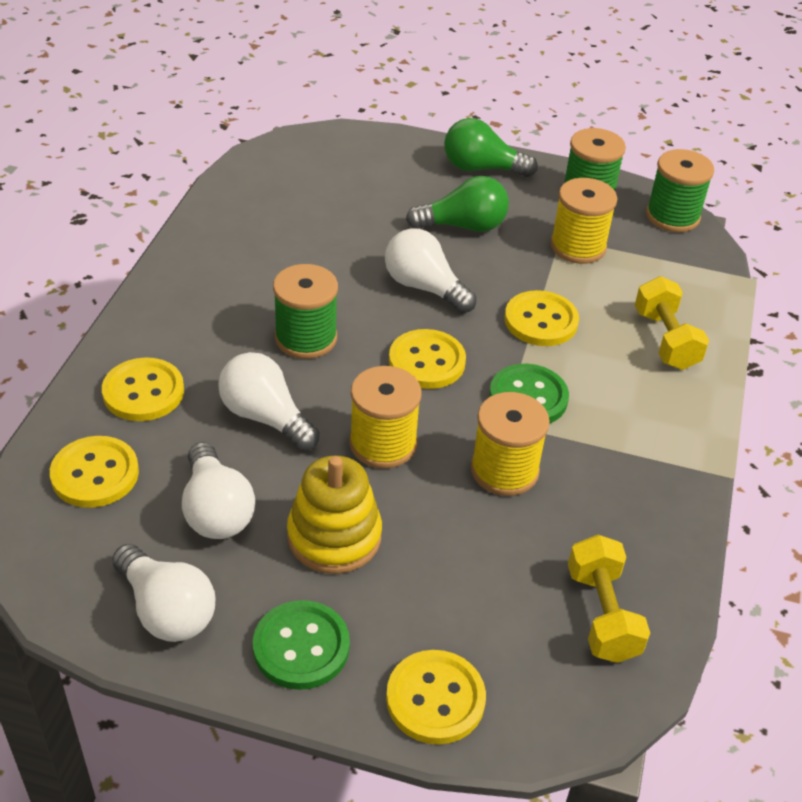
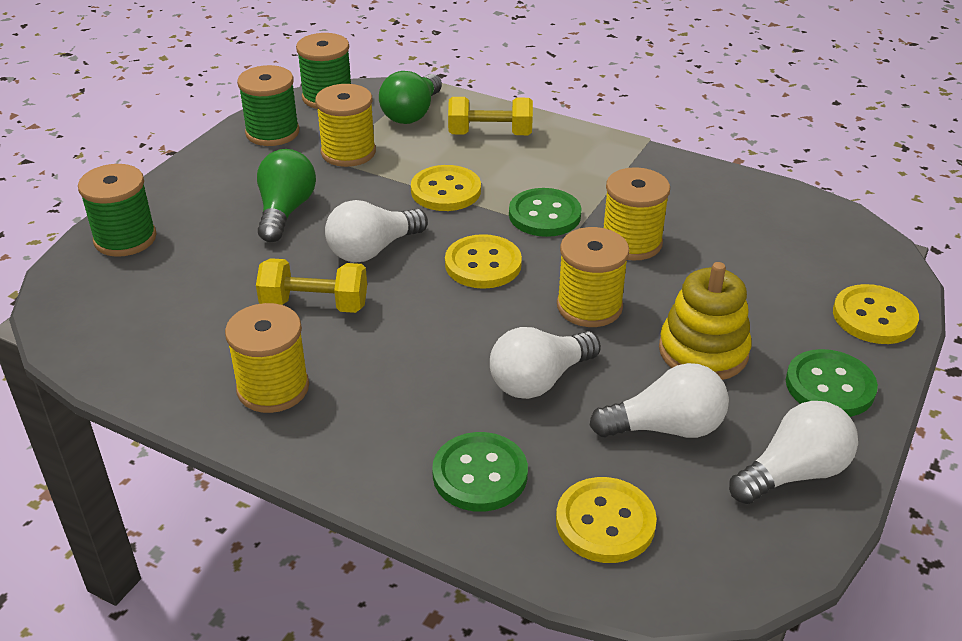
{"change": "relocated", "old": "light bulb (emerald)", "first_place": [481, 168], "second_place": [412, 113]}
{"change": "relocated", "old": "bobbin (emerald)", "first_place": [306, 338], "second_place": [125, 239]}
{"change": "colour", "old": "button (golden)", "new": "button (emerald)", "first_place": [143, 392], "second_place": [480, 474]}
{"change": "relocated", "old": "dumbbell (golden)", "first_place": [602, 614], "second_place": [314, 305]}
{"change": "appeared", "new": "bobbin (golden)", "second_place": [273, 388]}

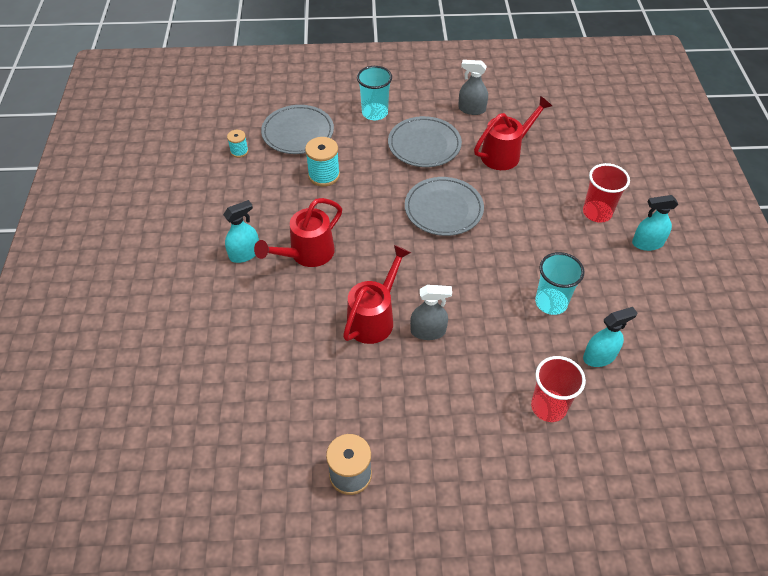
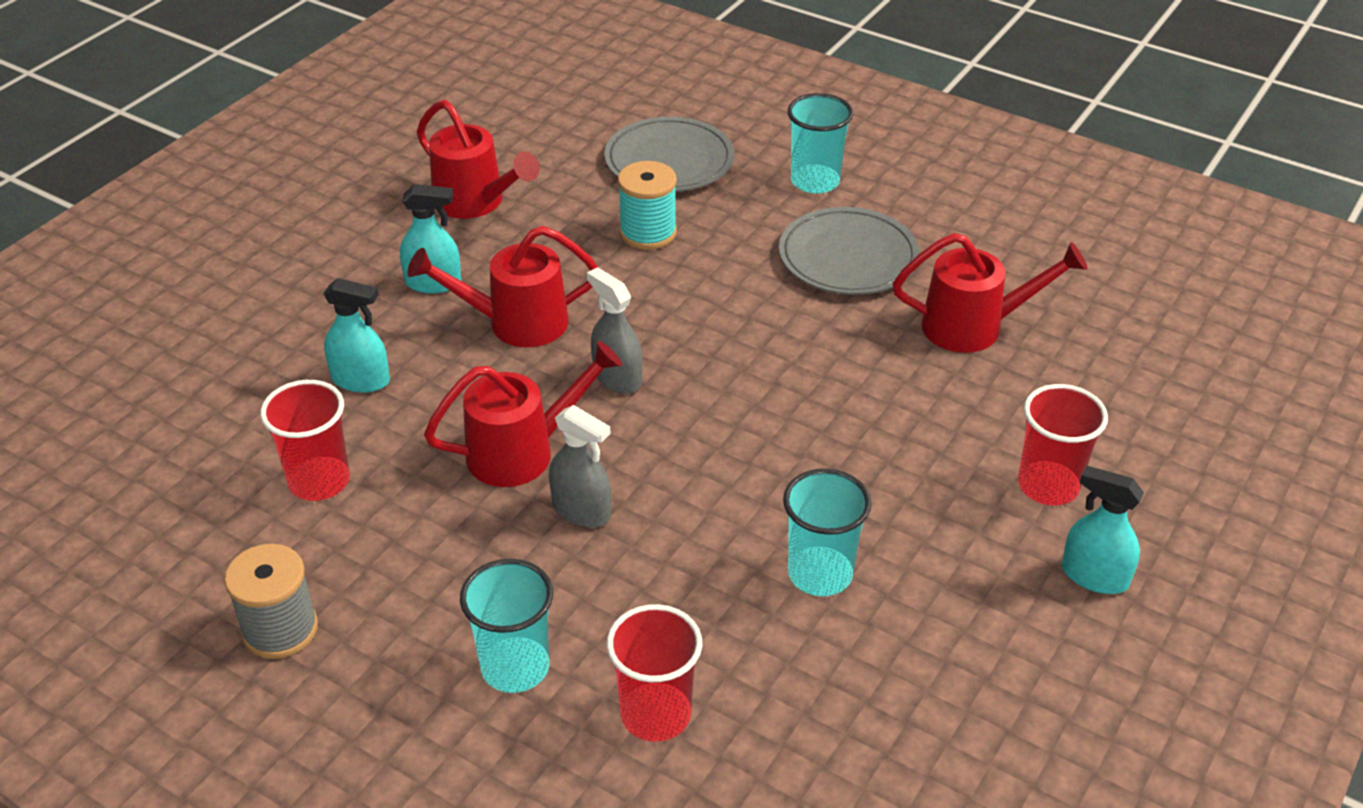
{"change": "relocated", "old": "sprayer (gray)", "first_place": [471, 109], "second_place": [617, 377]}
{"change": "missing", "old": "bobbin (teal)", "first_place": [239, 151]}
{"change": "missing", "old": "plate (gray)", "first_place": [443, 209]}
{"change": "relocated", "old": "sprayer (teal)", "first_place": [599, 356], "second_place": [361, 380]}
{"change": "appeared", "new": "watering can (crimson)", "second_place": [476, 202]}
{"change": "appeared", "new": "tumbler (crimson)", "second_place": [319, 481]}
{"change": "appeared", "new": "tumbler (teal)", "second_place": [515, 667]}

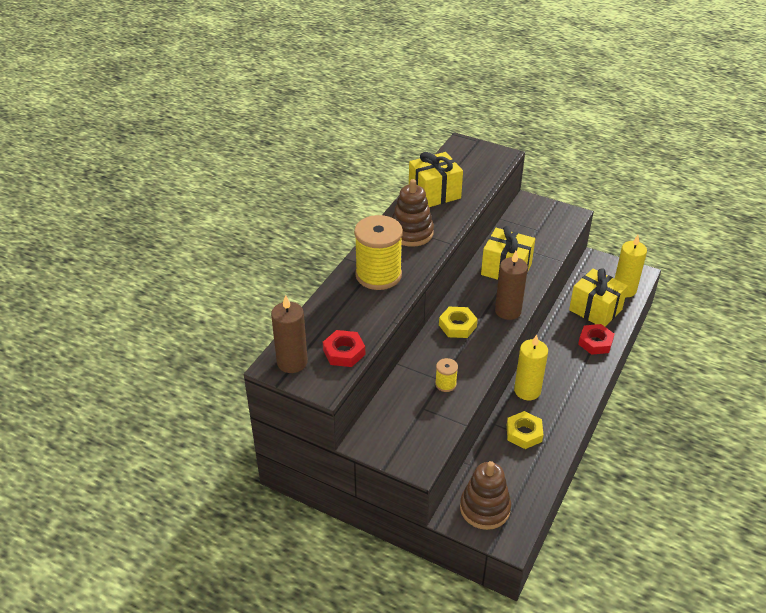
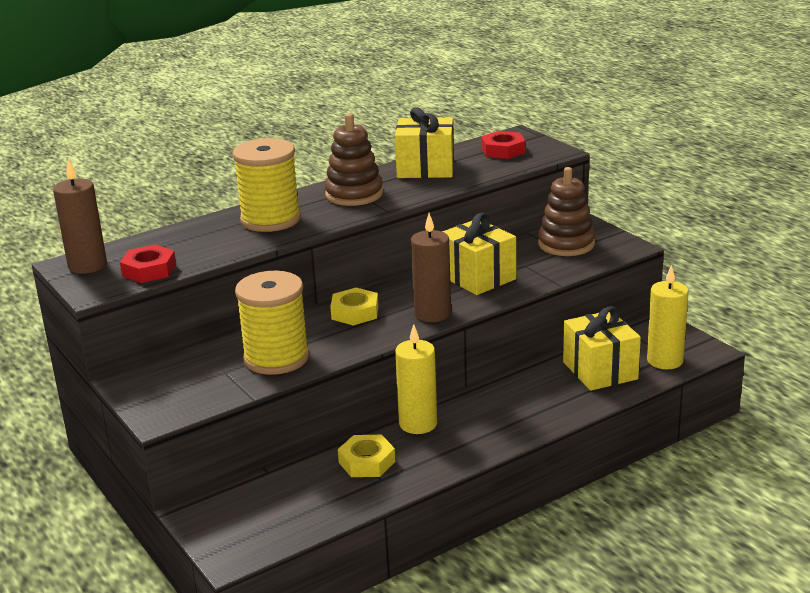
{"change": "relocated", "old": "nut (crimson)", "first_place": [595, 342], "second_place": [503, 150]}
{"change": "size", "old": "bobbin (golden)", "first_place": [445, 384], "second_place": [276, 358], "factor": 2.25}
{"change": "relocated", "old": "stacking rings (brown)", "first_place": [485, 508], "second_place": [566, 244]}

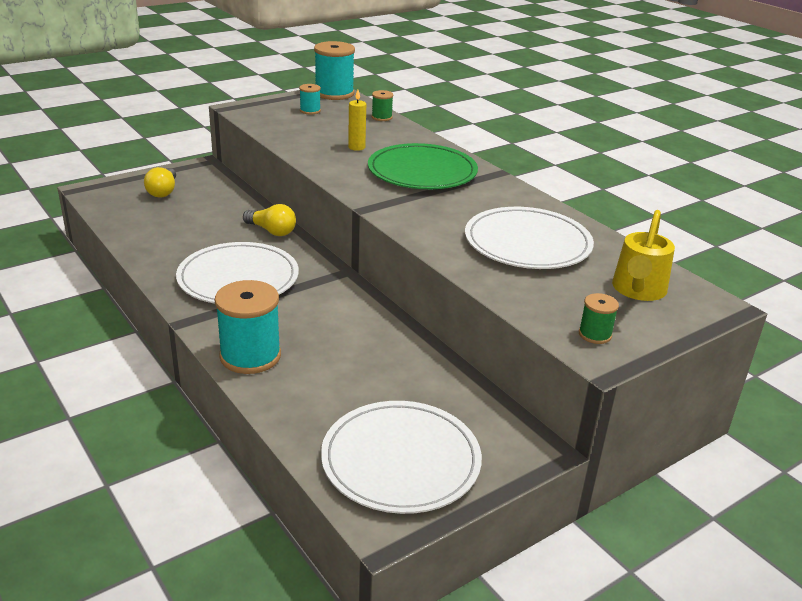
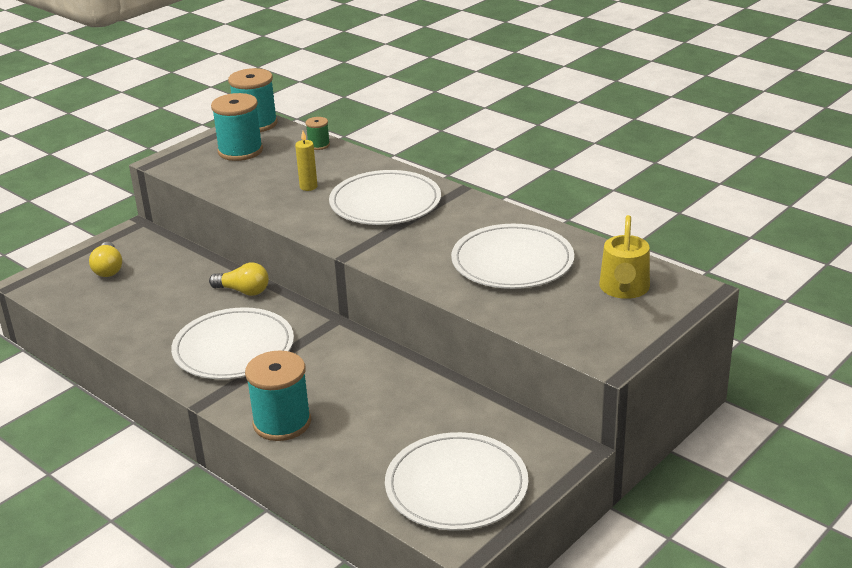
{"change": "size", "old": "bobbin (teal)", "first_place": [310, 111], "second_place": [240, 151], "factor": 2.01}
{"change": "colour", "old": "plate (emerald)", "new": "plate (snow-white)", "first_place": [422, 171], "second_place": [385, 203]}
{"change": "missing", "old": "bobbin (emerald)", "first_place": [595, 334]}

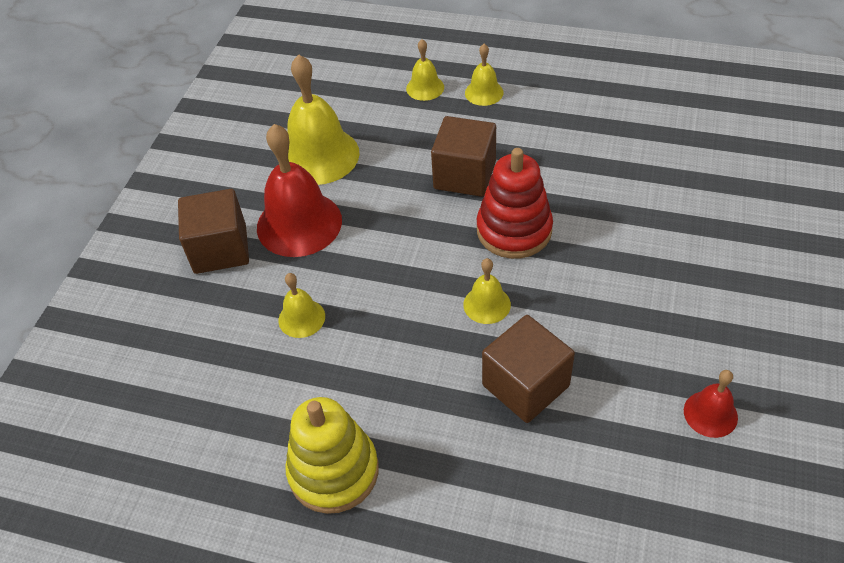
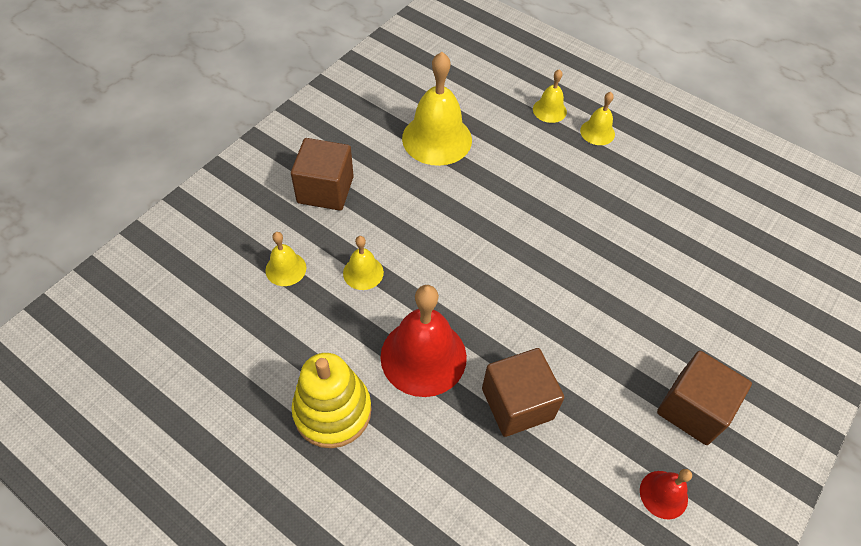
{"change": "relocated", "old": "block (brown)", "first_place": [464, 175], "second_place": [693, 409]}
{"change": "relocated", "old": "school bell (crimson)", "first_place": [299, 223], "second_place": [423, 356]}
{"change": "missing", "old": "stacking rings (crimson)", "first_place": [514, 230]}
{"change": "relocated", "old": "school bell (golden)", "first_place": [487, 304], "second_place": [285, 269]}

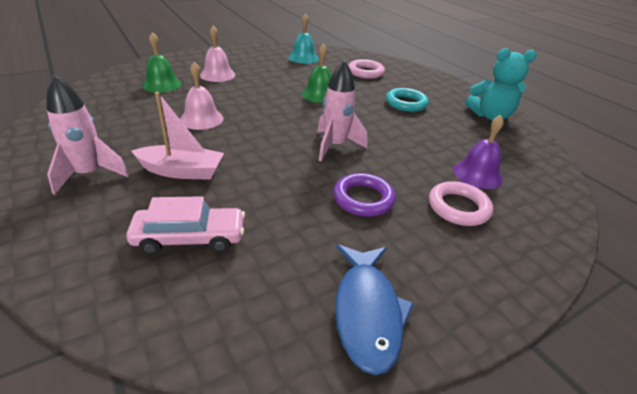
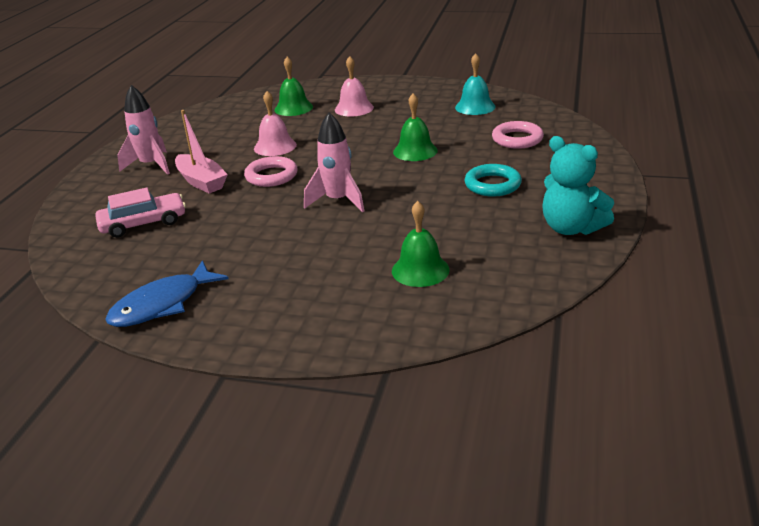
{"change": "colour", "old": "school bell (royal purple)", "new": "school bell (emerald)", "first_place": [477, 174], "second_place": [420, 270]}
{"change": "missing", "old": "hoop (royal purple)", "first_place": [363, 199]}
{"change": "relocated", "old": "hoop (rosy)", "first_place": [458, 207], "second_place": [271, 176]}
{"change": "spun", "old": "toy car (rosy)", "first_place": [190, 238], "second_place": [143, 223], "degrees": -60}

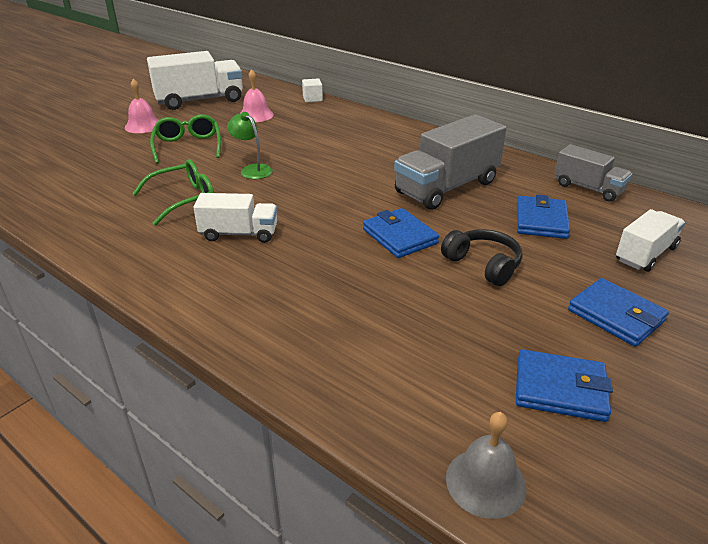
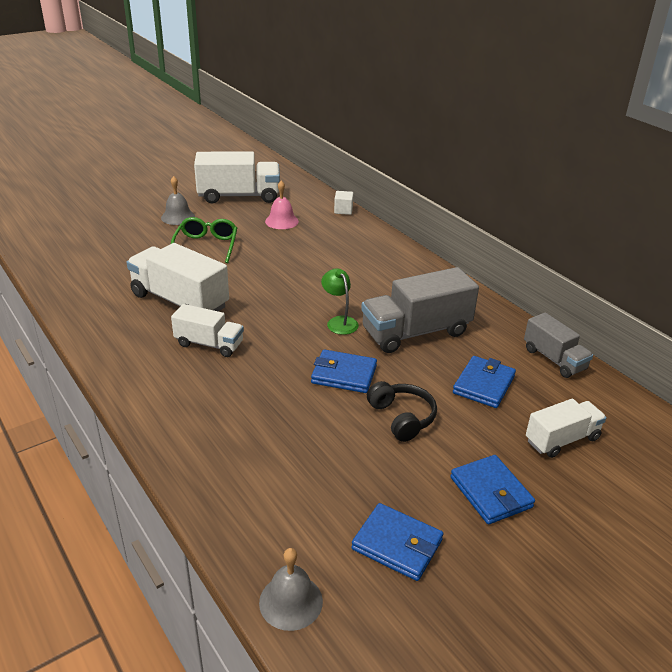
{"change": "colour", "old": "school bell (rosy)", "new": "school bell (gray)", "first_place": [143, 126], "second_place": [178, 217]}
{"change": "relocated", "old": "reading lamp (emerald)", "first_place": [252, 169], "second_place": [339, 322]}
{"change": "exchanged", "old": "spectacles (emerald)", "new": "lorry (snow-white)", "first_place": [184, 199], "second_place": [179, 301]}
{"change": "spun", "old": "billfold (blue)", "first_place": [400, 236], "second_place": [344, 374], "degrees": -60}

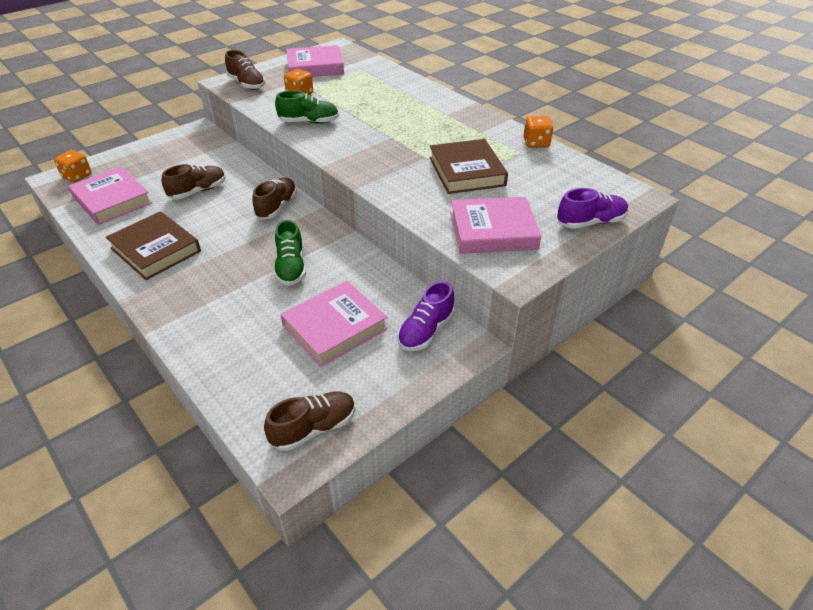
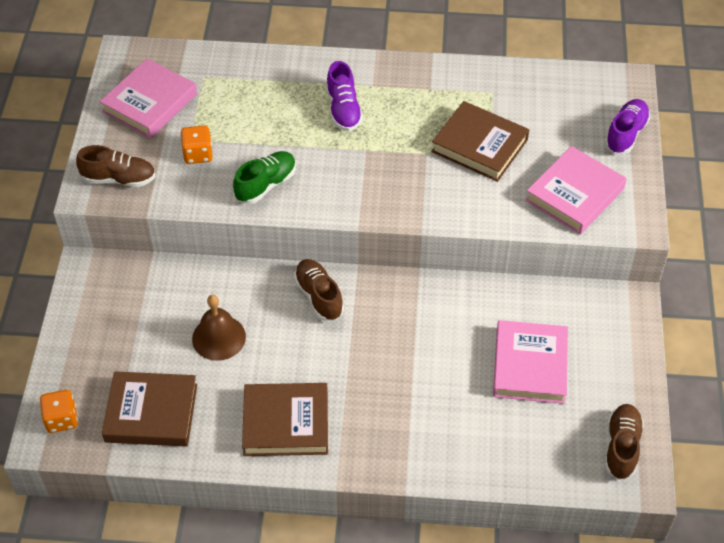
{"change": "missing", "old": "dice (orange)", "first_place": [536, 143]}
{"change": "exchanged", "old": "sneaker (brown)", "new": "school bell (brown)", "first_place": [198, 191], "second_place": [219, 337]}
{"change": "colour", "old": "book (rosy)", "new": "book (brown)", "first_place": [112, 200], "second_place": [151, 413]}
{"change": "missing", "old": "sneaker (emerald)", "first_place": [291, 267]}
{"change": "relocated", "old": "sneaker (royal purple)", "first_place": [426, 331], "second_place": [343, 110]}

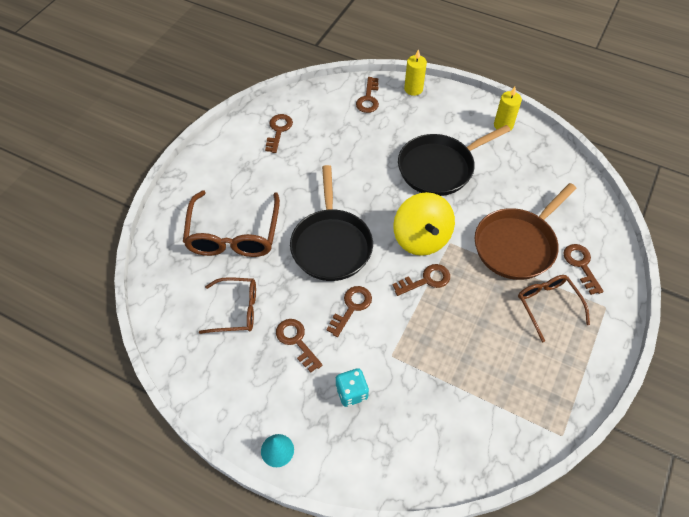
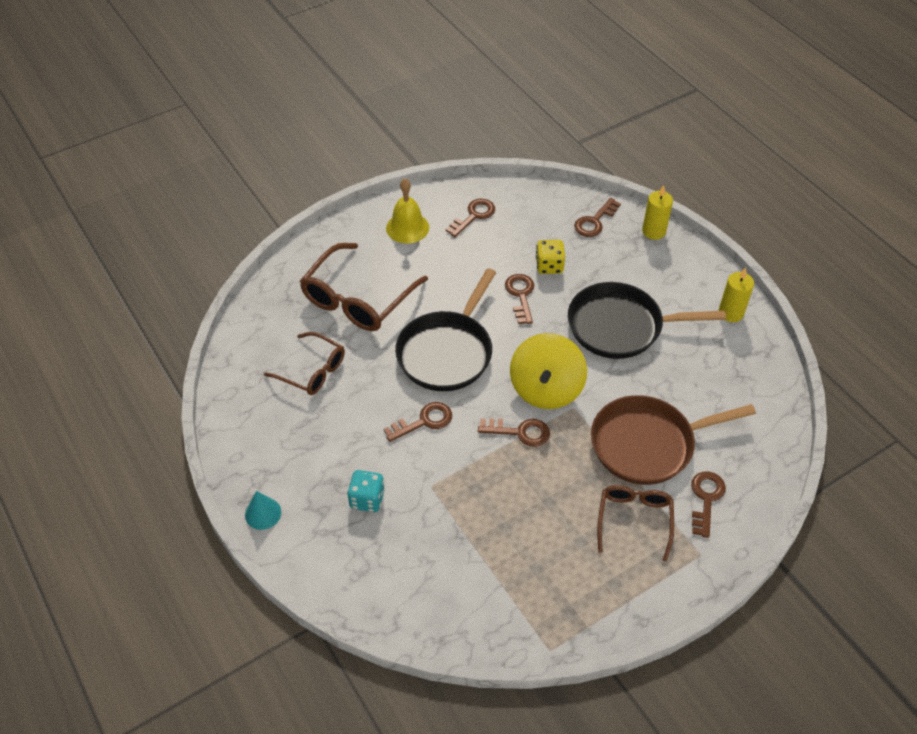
{"change": "relocated", "old": "key (brown)", "first_place": [296, 341], "second_place": [520, 295]}
{"change": "appeared", "new": "school bell (golden)", "second_place": [407, 227]}
{"change": "appeared", "new": "dice (golden)", "second_place": [549, 266]}

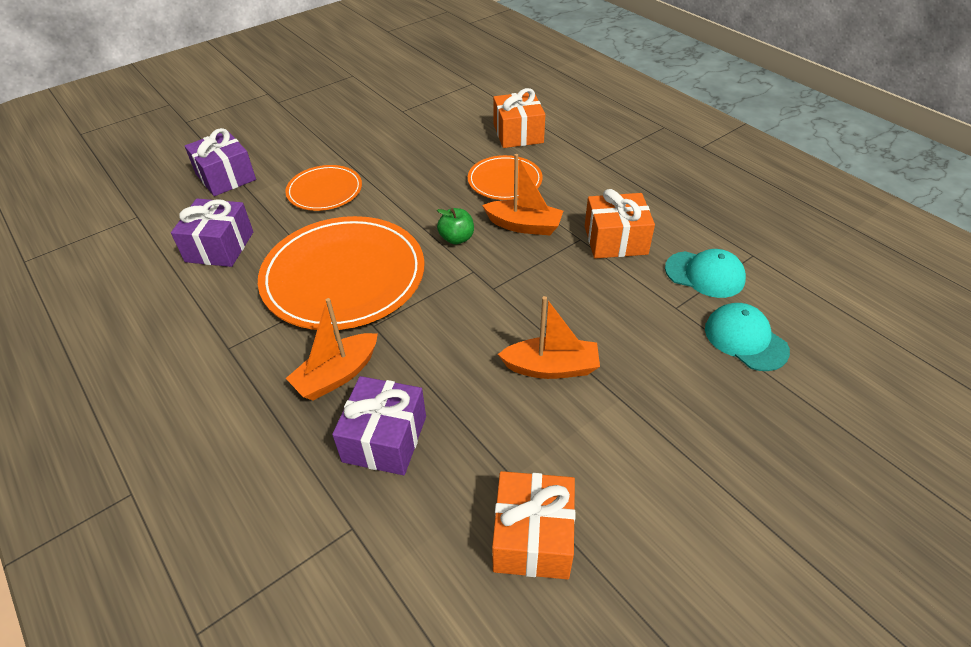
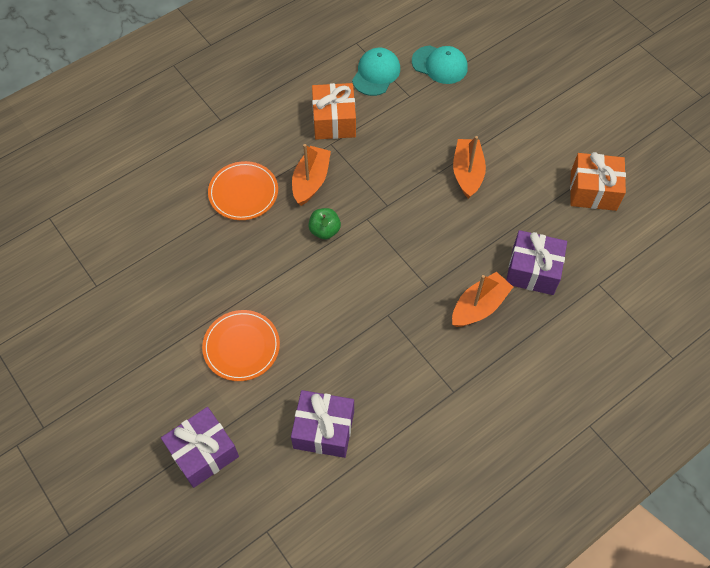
{"change": "missing", "old": "gift (orange)", "first_place": [518, 133]}
{"change": "missing", "old": "plate (orange)", "first_place": [344, 276]}
{"change": "spun", "old": "boat (orange)", "first_place": [337, 375], "second_place": [479, 306], "degrees": -90}
{"change": "spun", "old": "cap (teal)", "first_place": [745, 339], "second_place": [439, 65], "degrees": -120}

